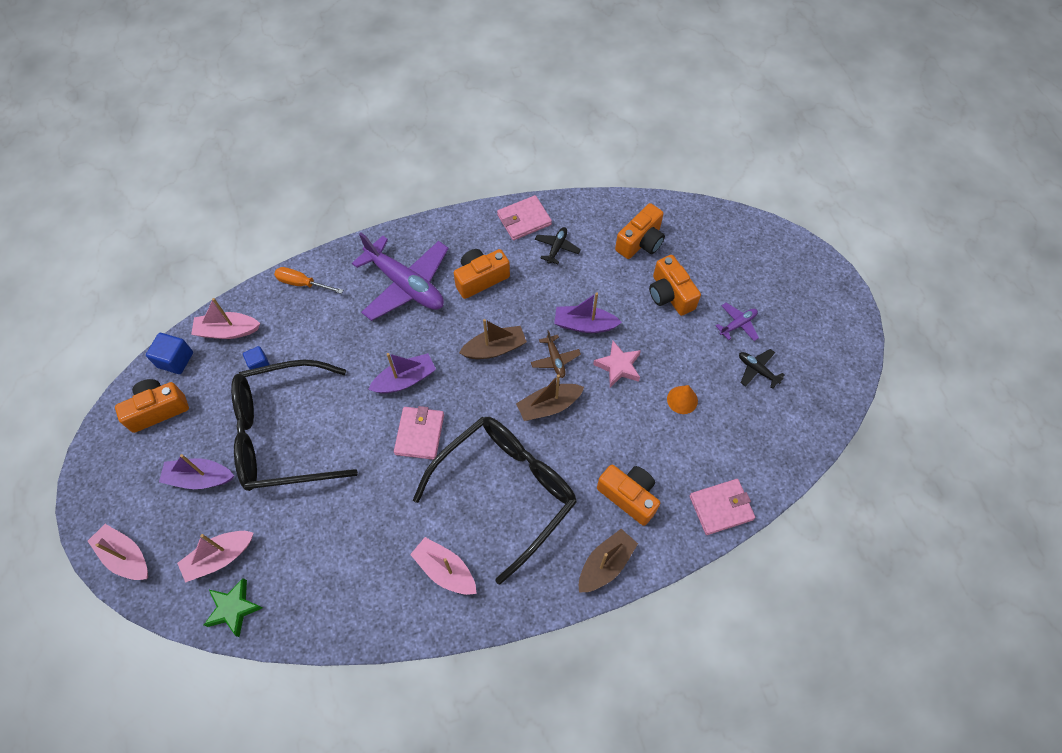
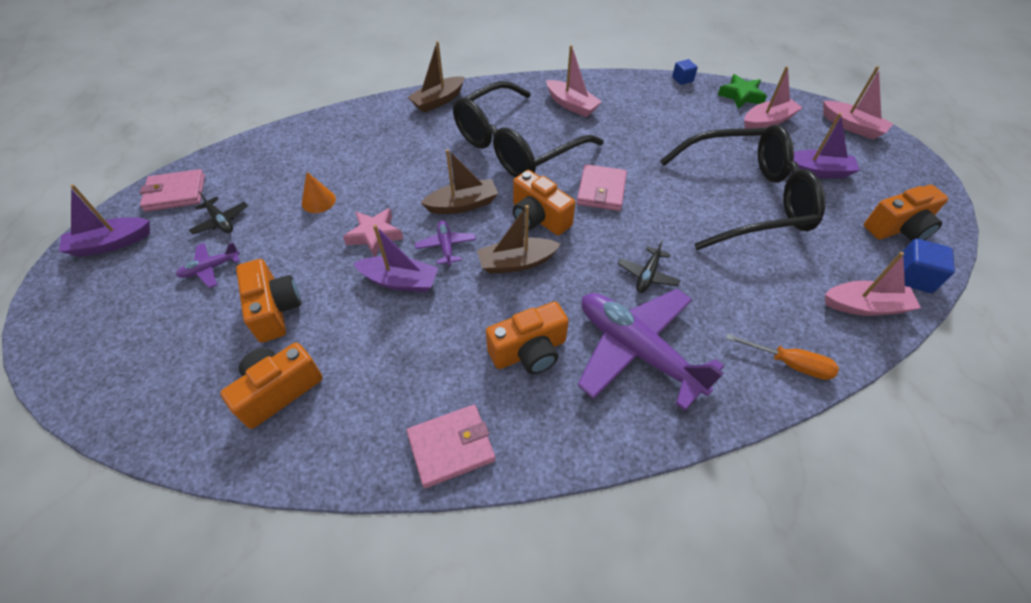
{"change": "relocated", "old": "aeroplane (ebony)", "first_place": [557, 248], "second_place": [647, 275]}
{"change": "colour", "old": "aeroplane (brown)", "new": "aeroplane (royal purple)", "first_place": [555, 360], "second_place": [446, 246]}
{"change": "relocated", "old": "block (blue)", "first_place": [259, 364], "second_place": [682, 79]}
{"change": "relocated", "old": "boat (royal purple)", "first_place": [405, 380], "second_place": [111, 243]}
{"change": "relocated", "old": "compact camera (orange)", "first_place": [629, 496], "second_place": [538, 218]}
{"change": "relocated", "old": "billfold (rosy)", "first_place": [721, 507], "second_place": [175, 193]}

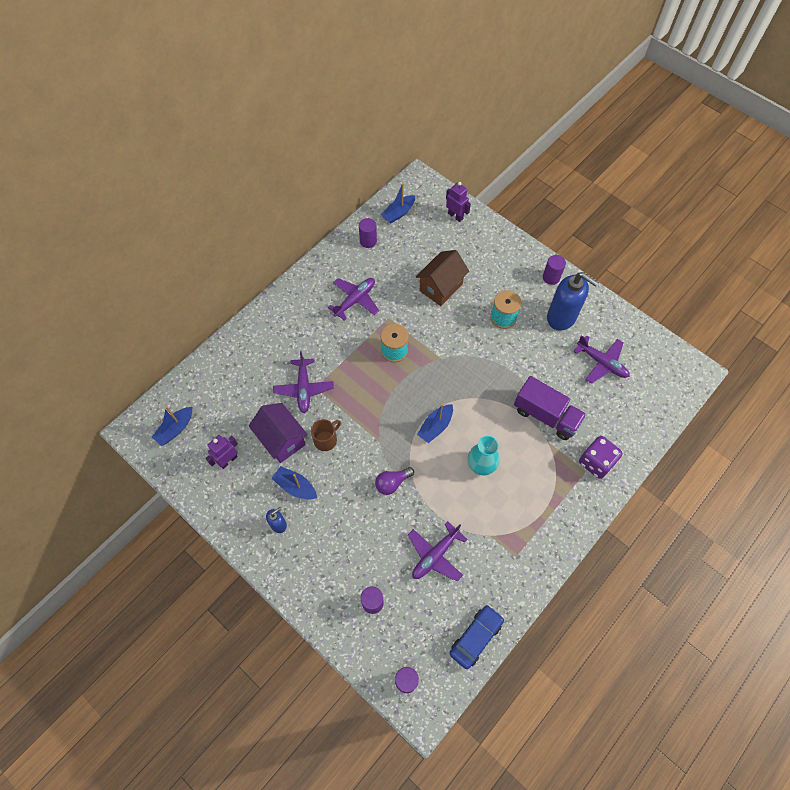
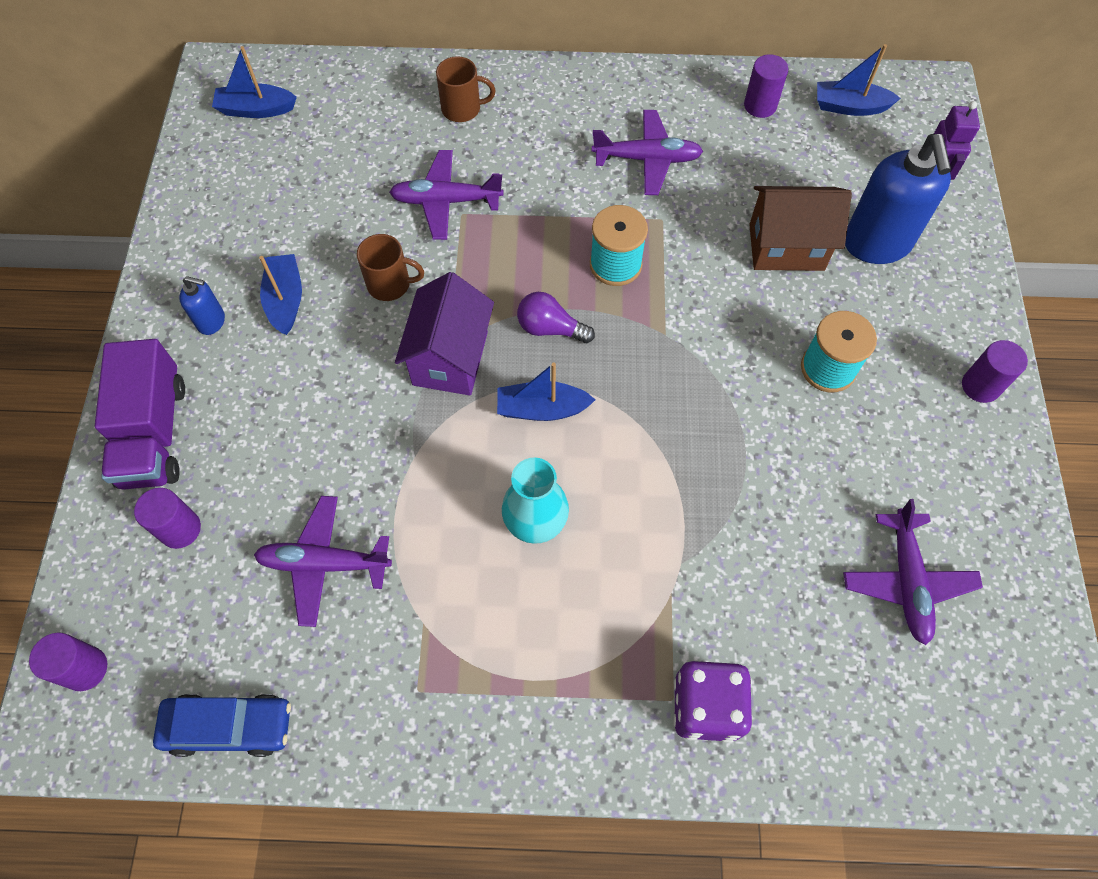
{"change": "relocated", "old": "soap dispenser (blue)", "first_place": [561, 317], "second_place": [877, 244]}
{"change": "spun", "old": "aeroplane (royal purple)", "first_place": [304, 388], "second_place": [446, 201], "degrees": 45}
{"change": "relocated", "old": "lorry (royal purple)", "first_place": [546, 415], "second_place": [154, 433]}
{"change": "relocated", "old": "cottage (royal purple)", "first_place": [282, 440], "second_place": [450, 358]}
{"change": "missing", "old": "robot (royal purple)", "first_place": [228, 460]}
{"change": "relocated", "old": "light bulb (royal purple)", "first_place": [392, 483], "second_place": [550, 328]}
{"change": "appeared", "new": "coffee mug (brown)", "second_place": [462, 109]}

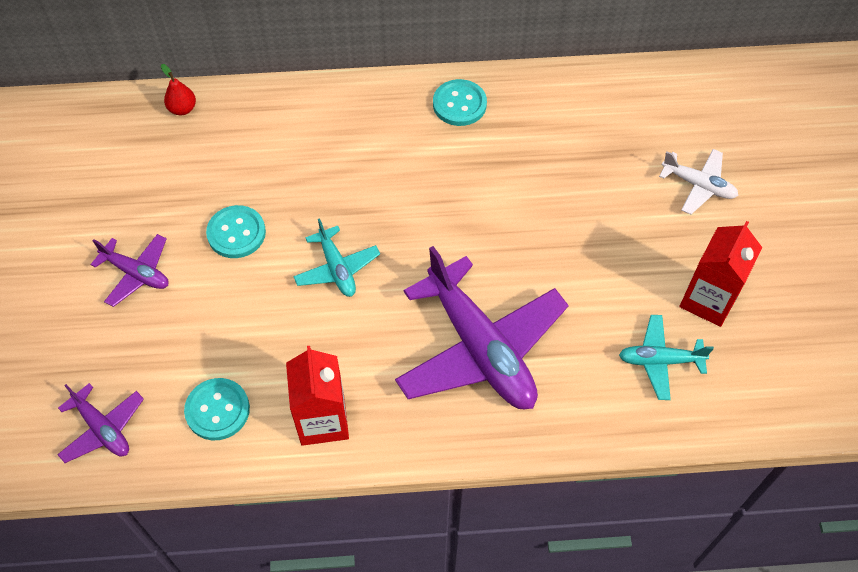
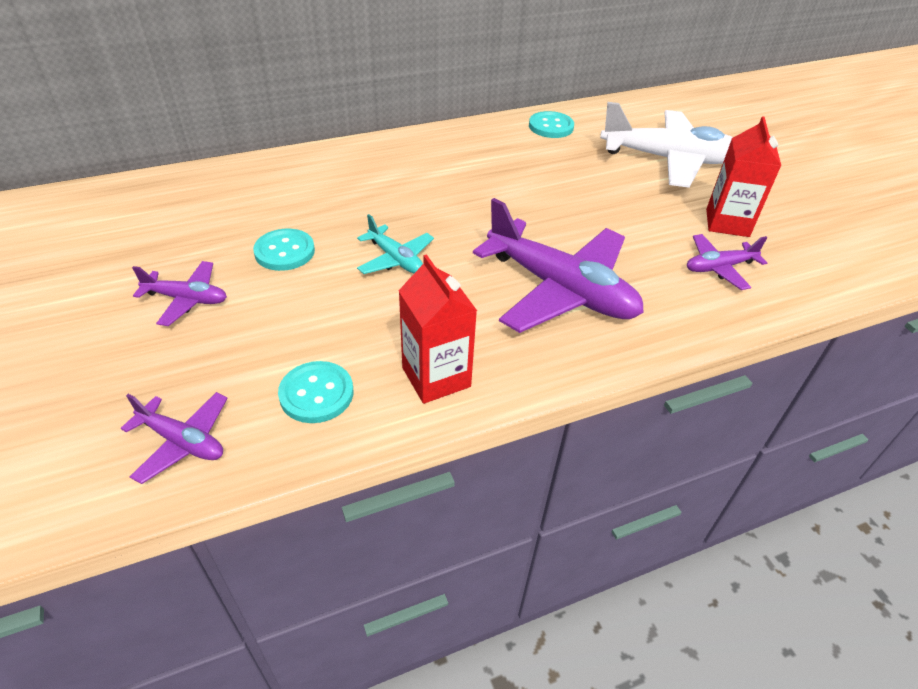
{"change": "missing", "old": "pear fruit (crimson)", "first_place": [182, 109]}
{"change": "relocated", "old": "button (teal)", "first_place": [459, 104], "second_place": [551, 126]}
{"change": "size", "old": "aeroplane (snow-white)", "first_place": [698, 185], "second_place": [669, 160], "factor": 2.05}
{"change": "colour", "old": "aeroplane (teal)", "new": "aeroplane (royal purple)", "first_place": [660, 360], "second_place": [719, 267]}

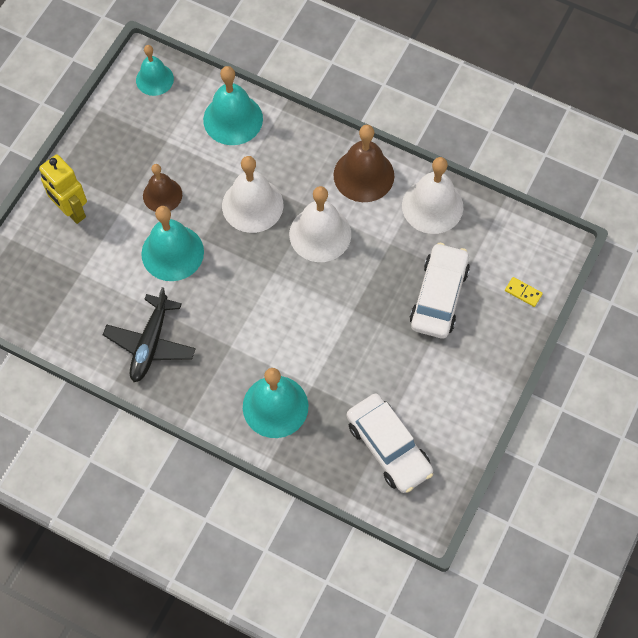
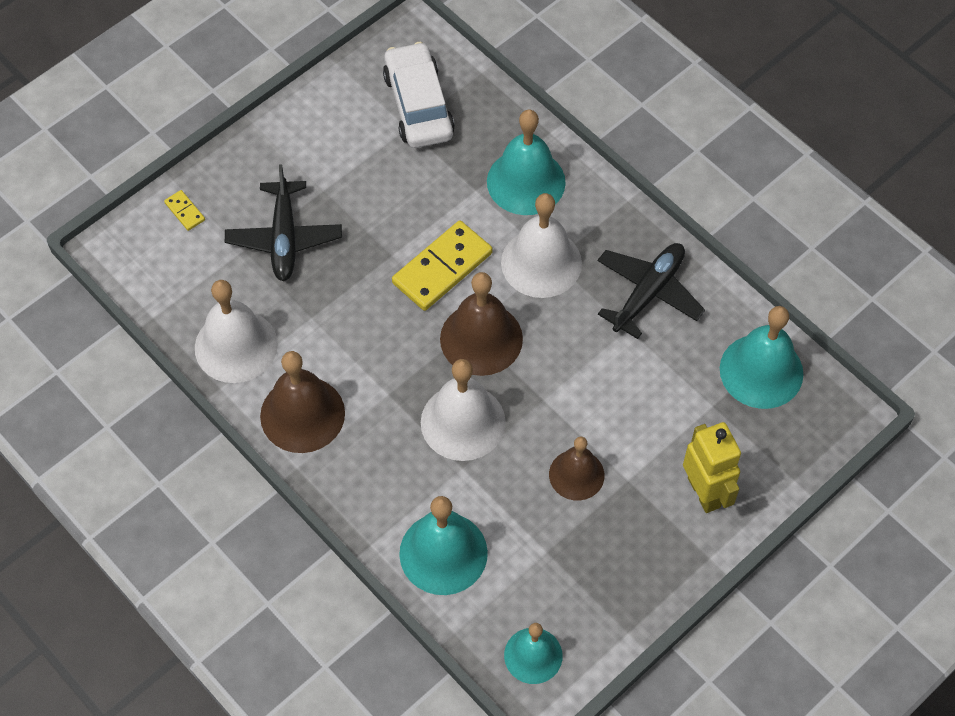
{"change": "relocated", "old": "school bell (snow-white)", "first_place": [320, 234], "second_place": [541, 262]}
{"change": "relocated", "old": "school bell (teal)", "first_place": [172, 252], "second_place": [761, 371]}
{"change": "exchanged", "old": "toy car (snow-white)", "new": "aeroplane (ebony)", "first_place": [439, 296], "second_place": [284, 238]}
{"change": "appeared", "new": "domino (golden)", "second_place": [442, 268]}
{"change": "appeared", "new": "school bell (brown)", "second_place": [481, 338]}

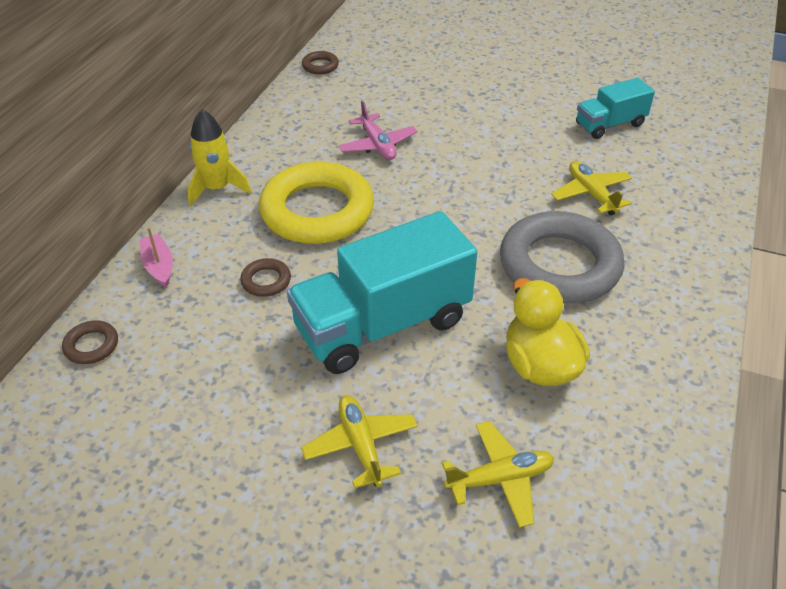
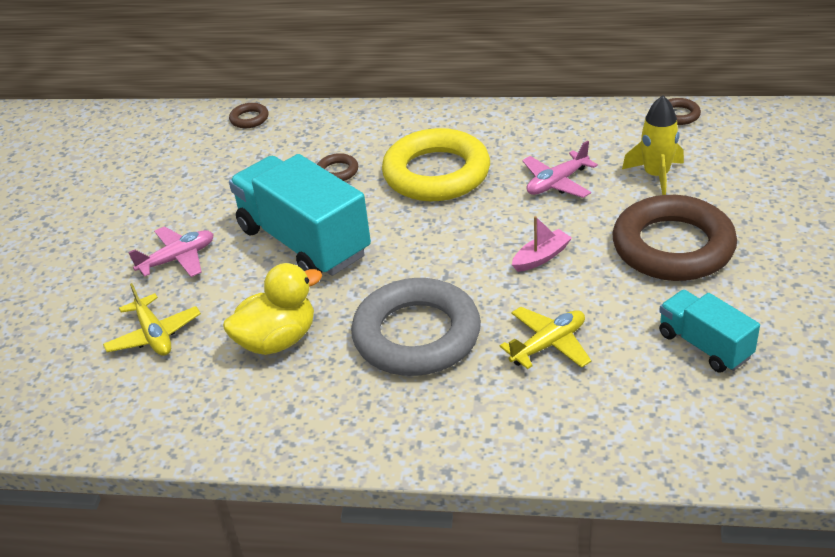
{"change": "relocated", "old": "rocket (golden)", "first_place": [217, 188], "second_place": [656, 175]}
{"change": "relocated", "old": "boat (rosy)", "first_place": [159, 266], "second_place": [541, 257]}
{"change": "colour", "old": "aeroplane (golden)", "new": "aeroplane (rosy)", "first_place": [361, 445], "second_place": [177, 259]}
{"change": "appeared", "new": "hoop (brown)", "second_place": [673, 247]}

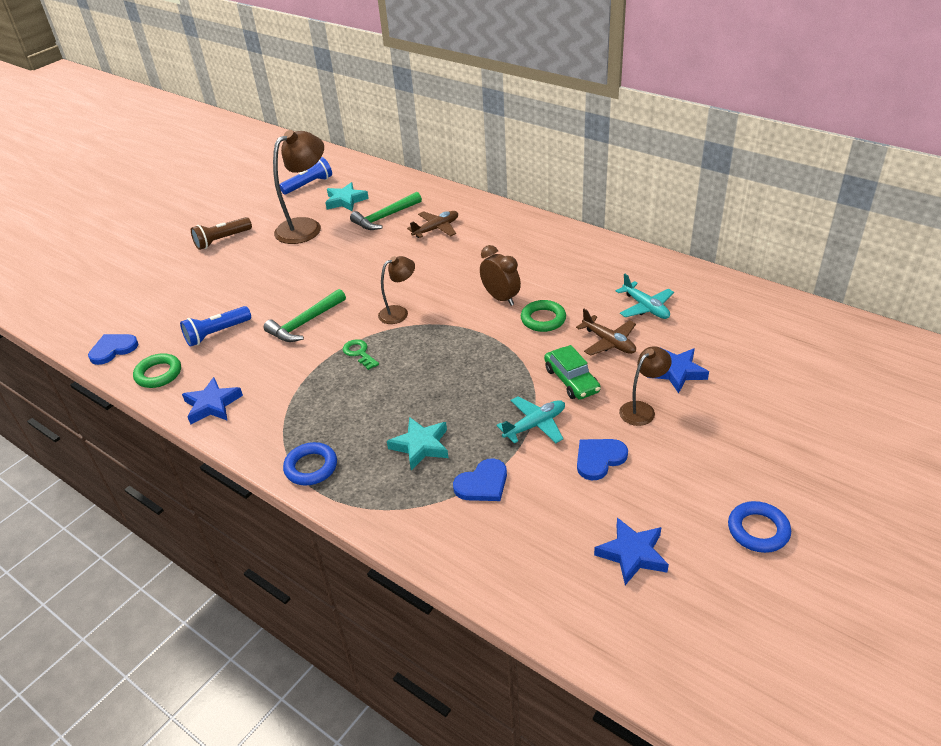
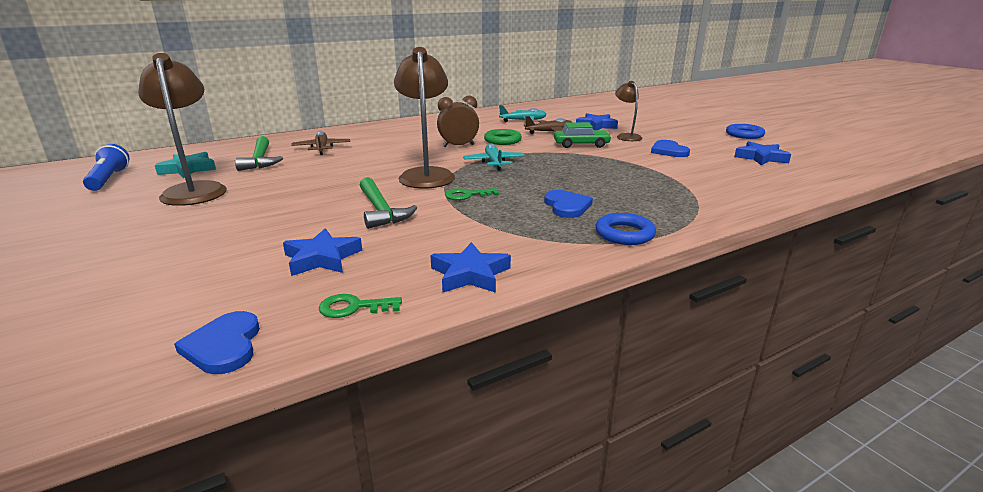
{"change": "missing", "old": "flashlight (brown)", "first_place": [222, 240]}
{"change": "size", "old": "reading lamp (brown)", "first_place": [399, 312], "second_place": [426, 175], "factor": 1.8}
{"change": "exchanged", "old": "flashlight (blue)", "new": "five-pointed star (blue)", "first_place": [216, 334], "second_place": [322, 258]}
{"change": "exchanged", "old": "hoop (emerald)", "new": "key (emerald)", "first_place": [158, 374], "second_place": [353, 307]}
{"change": "relocated", "old": "aeroplane (teal)", "first_place": [535, 425], "second_place": [494, 162]}
{"change": "missing", "old": "five-pointed star (teal)", "first_place": [421, 446]}
{"change": "relocated", "old": "love heart (blue)", "first_place": [482, 483], "second_place": [567, 206]}

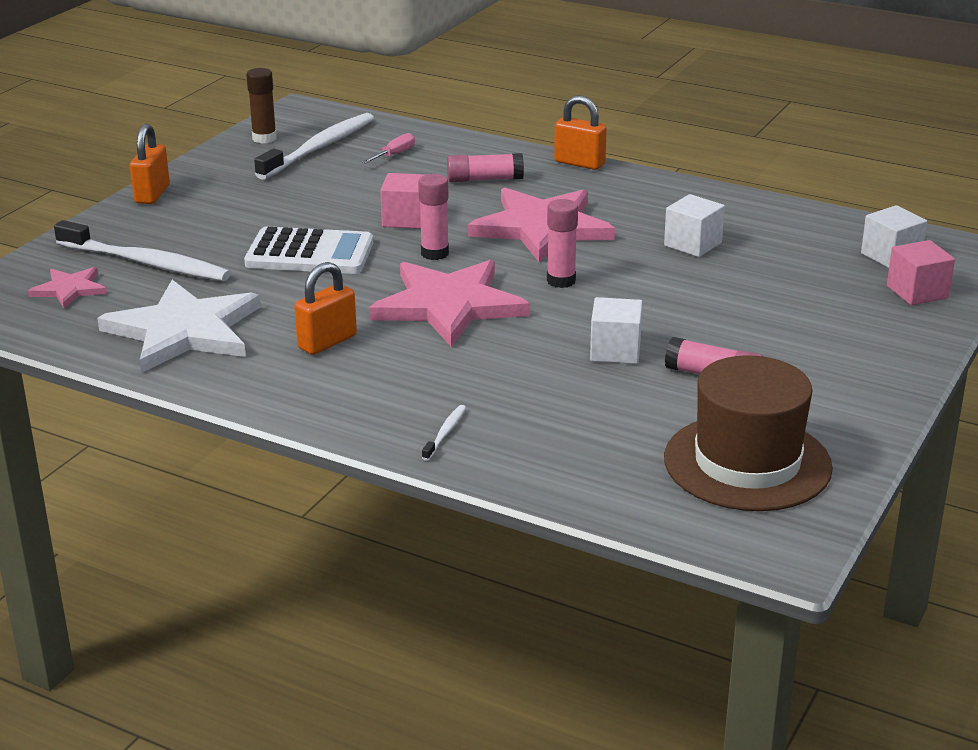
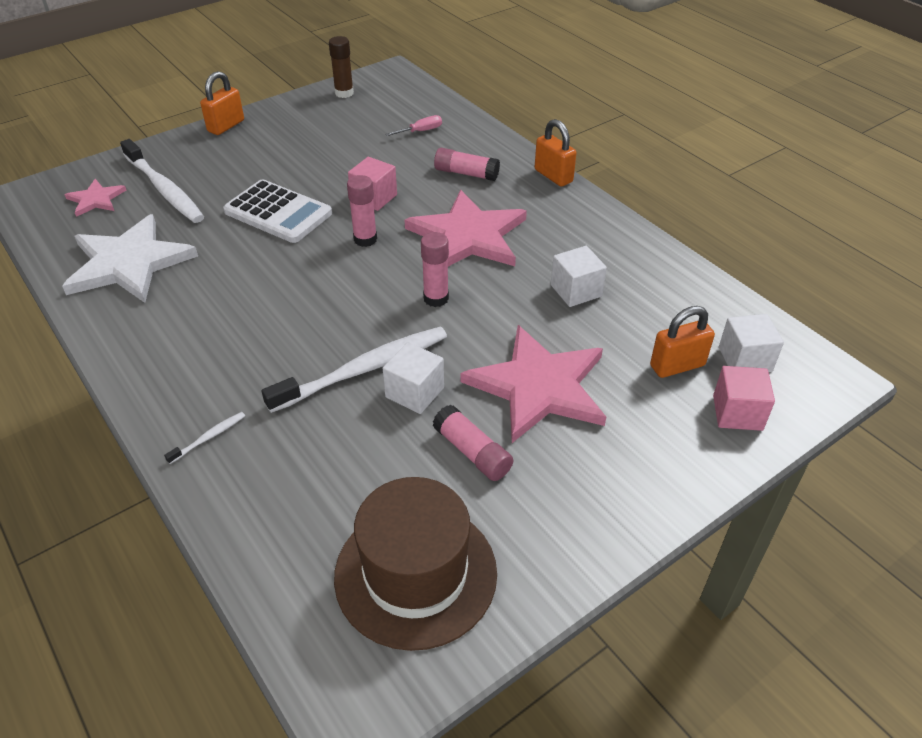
{"change": "relocated", "old": "toothbrush (snow-white)", "first_place": [319, 148], "second_place": [363, 370]}
{"change": "relocated", "old": "five-pointed star (rosy)", "first_place": [449, 305], "second_place": [538, 387]}
{"change": "relocated", "old": "lock (orange)", "first_place": [327, 342], "second_place": [677, 365]}

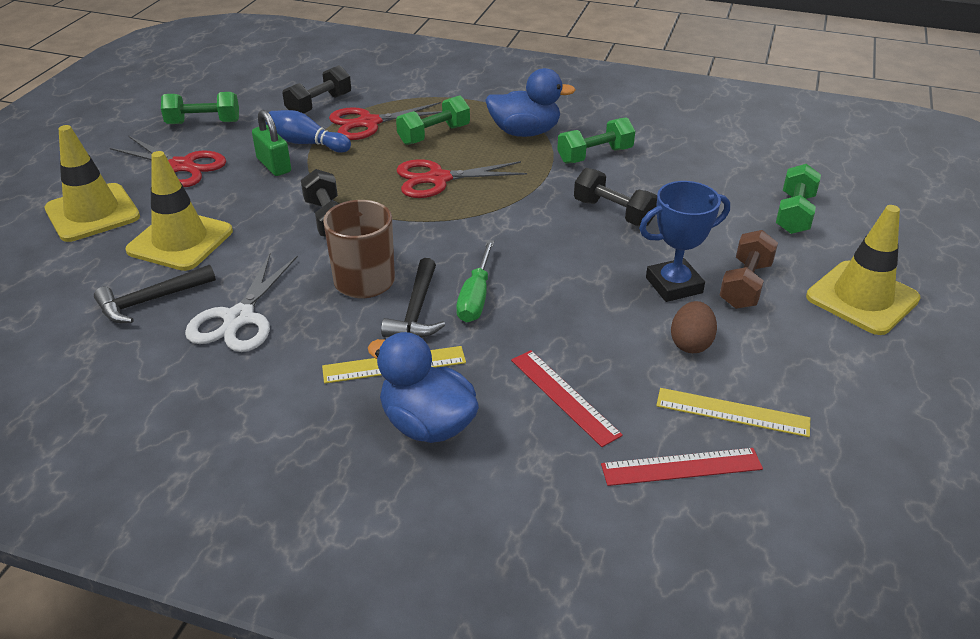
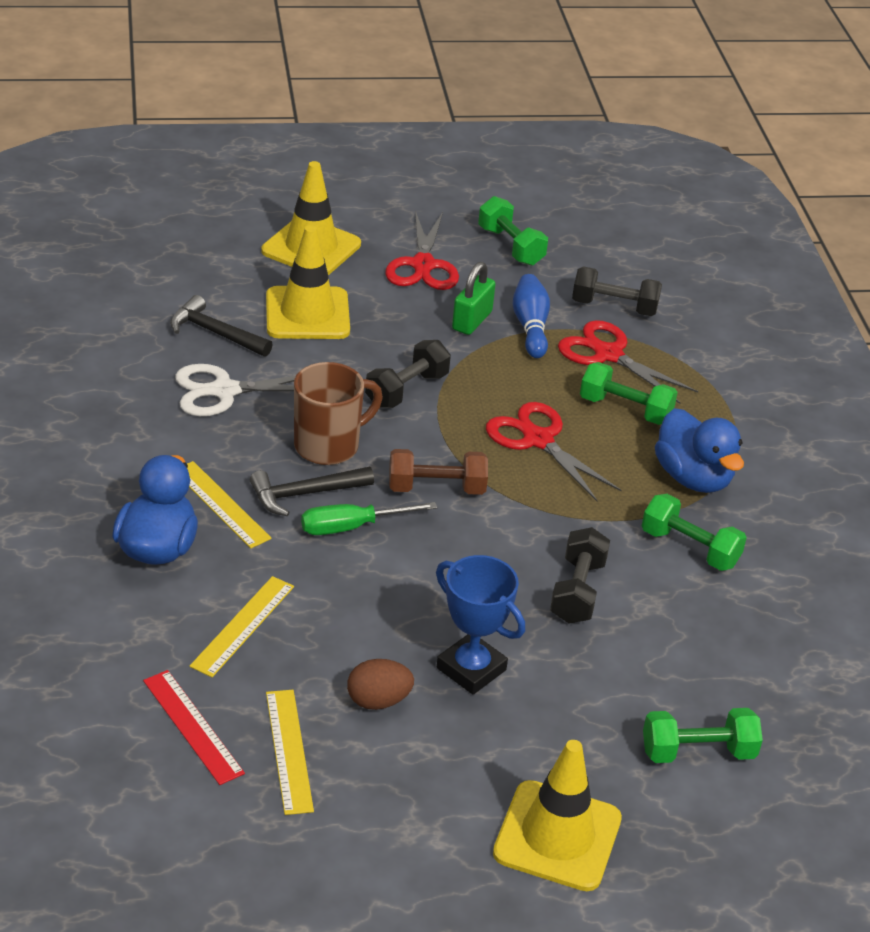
{"change": "relocated", "old": "dumbbell (brown)", "first_place": [745, 285], "second_place": [436, 488]}
{"change": "colour", "old": "straightedge (crimson)", "new": "straightedge (golden)", "first_place": [564, 396], "second_place": [243, 626]}

